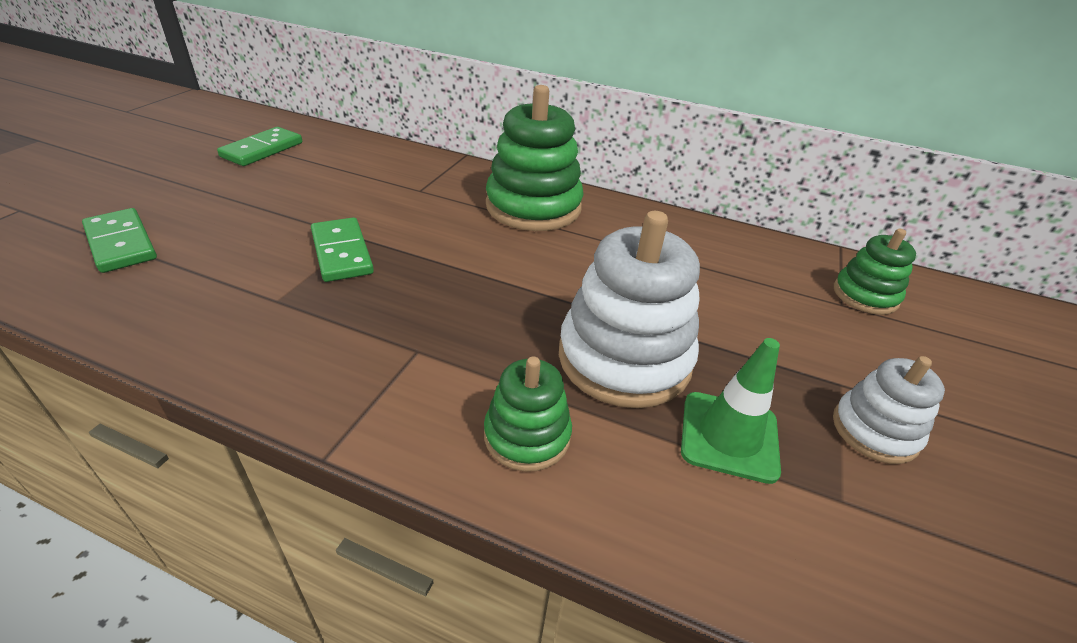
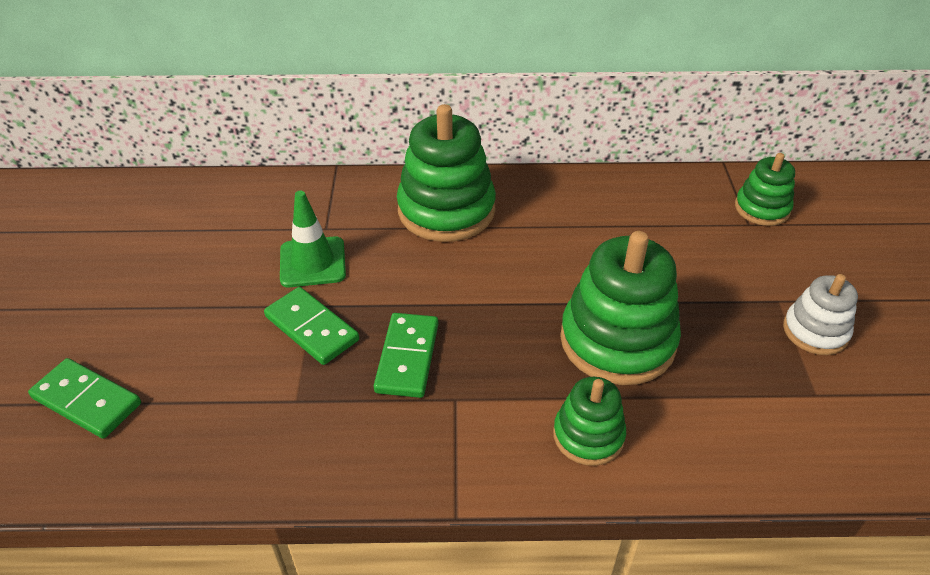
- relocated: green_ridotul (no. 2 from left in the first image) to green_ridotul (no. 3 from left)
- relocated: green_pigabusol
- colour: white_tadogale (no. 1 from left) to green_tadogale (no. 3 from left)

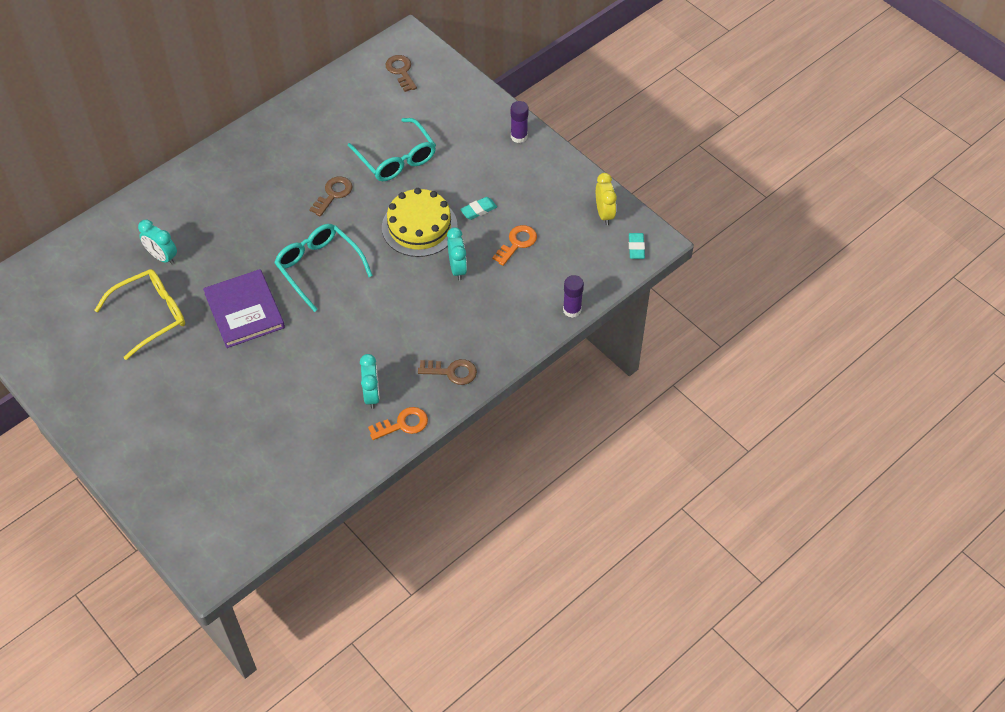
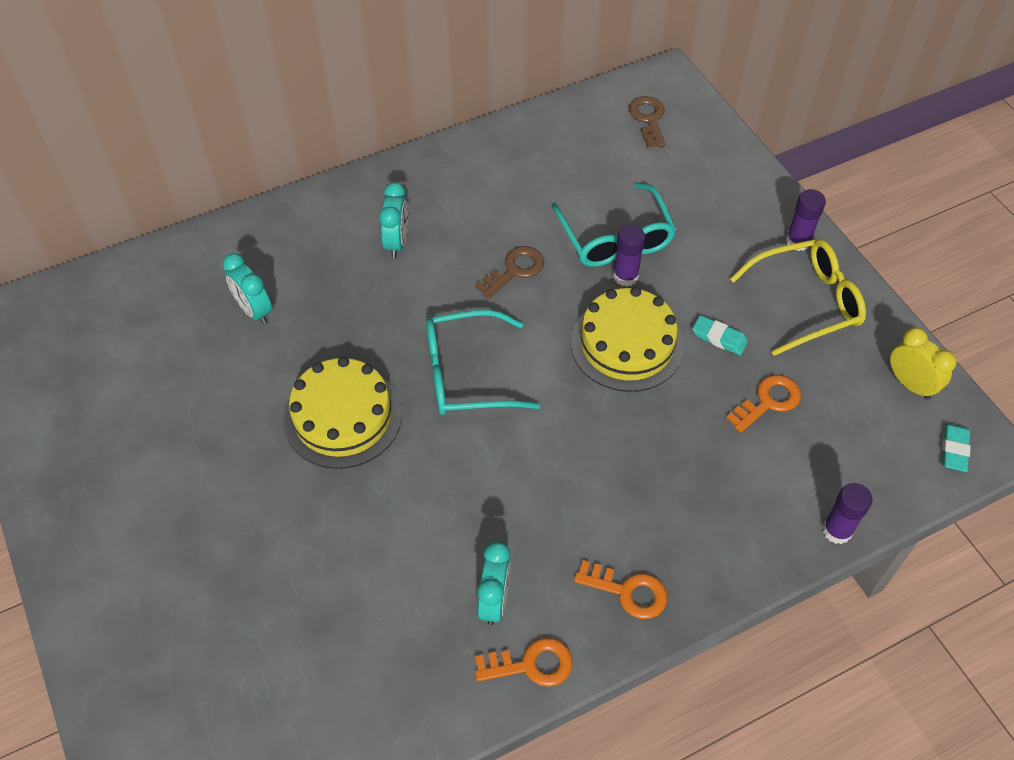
- appeared: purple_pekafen (no. 1 from left)
- relocated: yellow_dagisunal
- relocated: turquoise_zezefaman (no. 3 from left in the first image) to turquoise_zezefaman (no. 2 from left)
- exchanged: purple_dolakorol to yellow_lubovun (no. 1 from left)
- colour: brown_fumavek (no. 3 from left) to orange_fumavek (no. 2 from left)
- spun: turquoise_dagisunal (no. 1 from left) 75 degrees counterclockwise
- spun: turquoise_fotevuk (no. 1 from left) 45 degrees clockwise
- spun: yellow_zezefaman 45 degrees counterclockwise

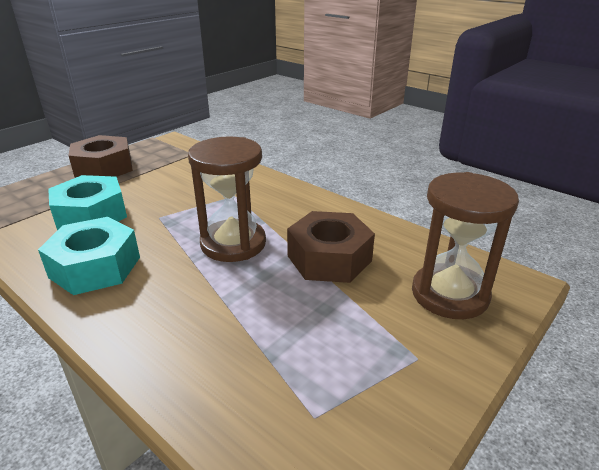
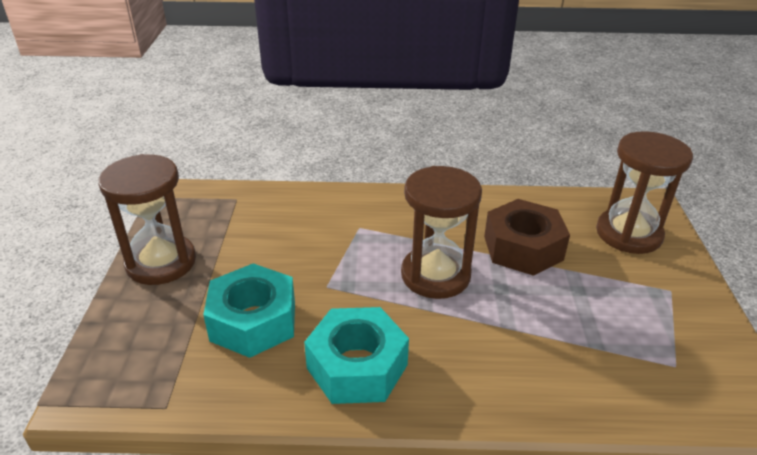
- exchanged: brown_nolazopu (no. 1 from left) to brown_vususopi (no. 1 from left)

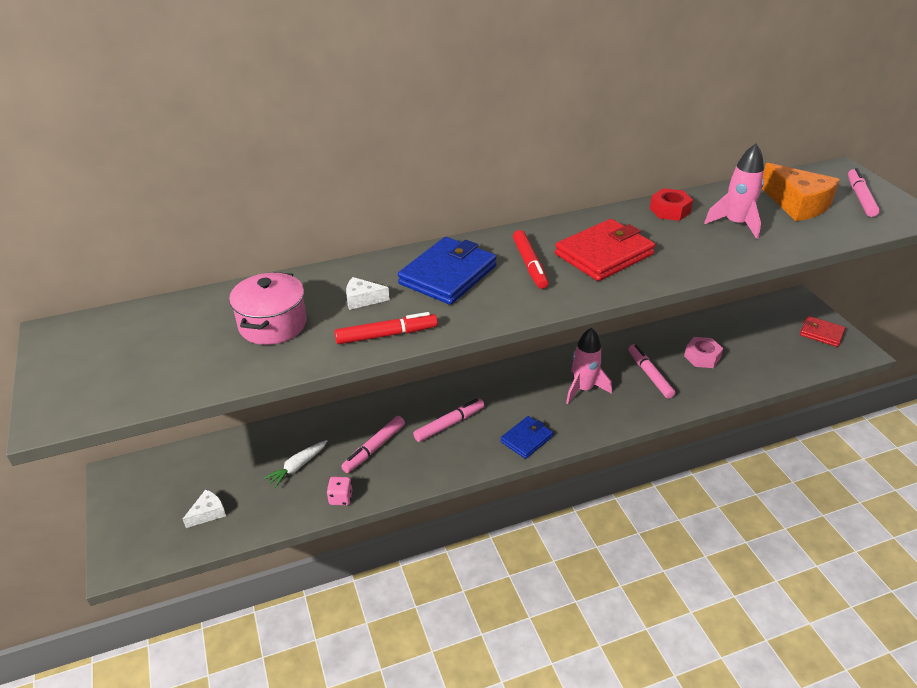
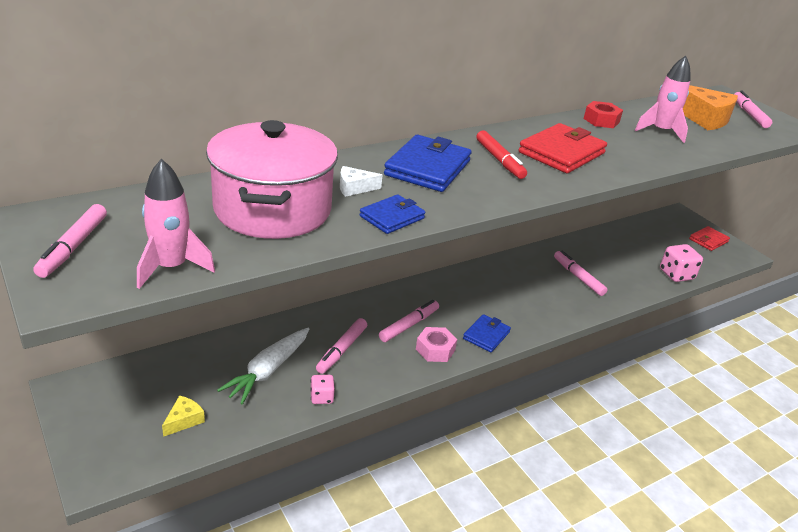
- appeared: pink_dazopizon (no. 1 from left)
- appeared: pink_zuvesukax (no. 2 from left)
- relocated: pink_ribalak (no. 1 from left)
- relocated: pink_nolazopu
- exchanged: red_dazopizon (no. 1 from left) to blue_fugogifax (no. 1 from left)
- colour: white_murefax (no. 1 from left) to yellow_murefax
- spun: red_fugogifax (no. 2 from left) 60 degrees counterclockwise
- size: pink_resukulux x1.67
- size: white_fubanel x1.62

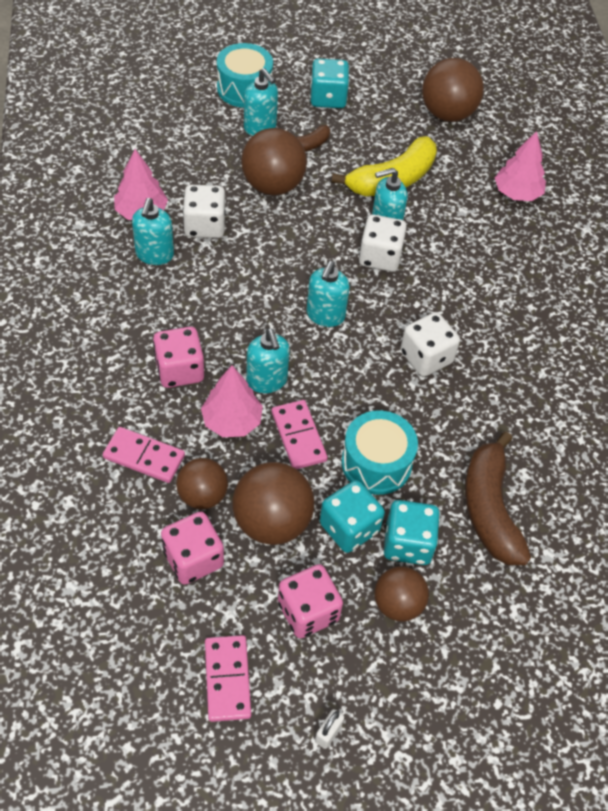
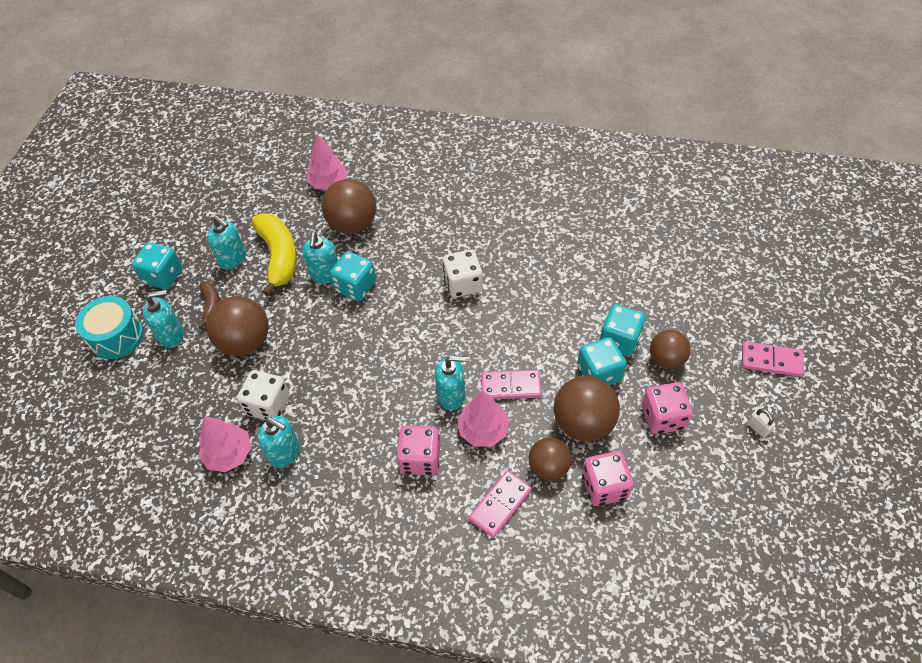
- missing: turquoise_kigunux (no. 2 from left)
- missing: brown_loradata (no. 2 from left)
- relocated: pink_ridotul (no. 2 from left in the first image) to pink_ridotul (no. 3 from left)
- relocated: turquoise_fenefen (no. 4 from left in the first image) to turquoise_fenefen (no. 2 from left)
- relocated: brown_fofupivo (no. 5 from left in the first image) to brown_fofupivo (no. 2 from left)
- colour: white_zuvesukax (no. 2 from left) to turquoise_zuvesukax (no. 2 from left)

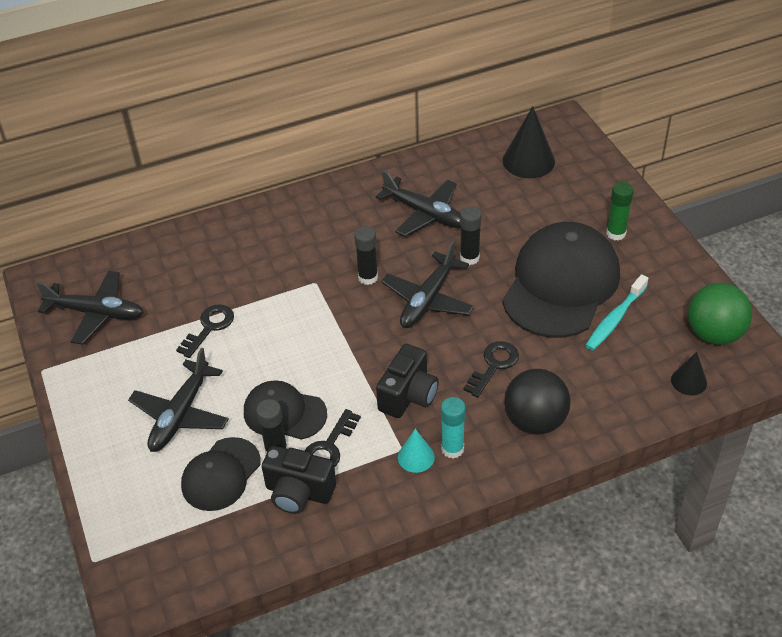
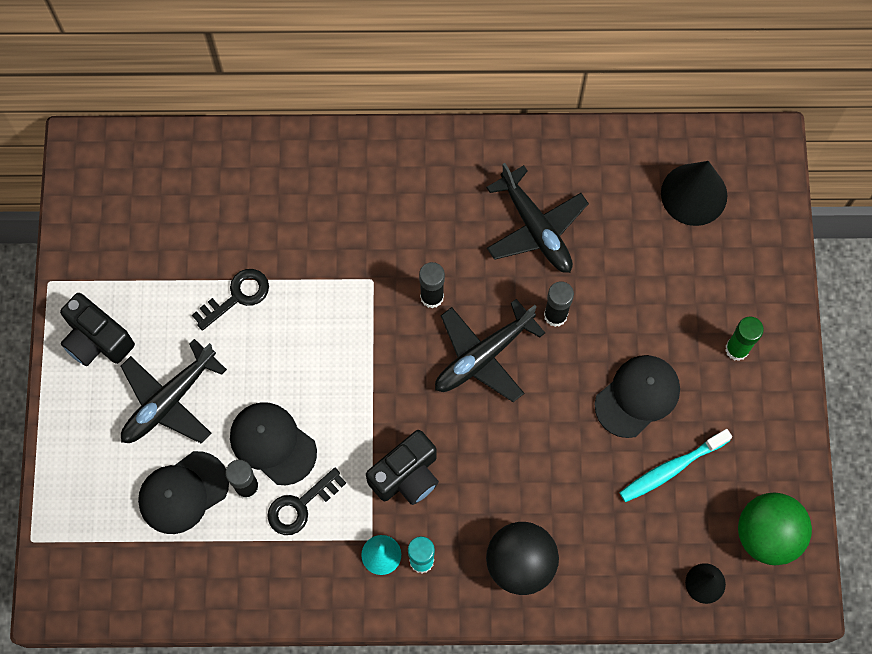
- missing: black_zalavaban (no. 1 from left)
- missing: black_fumavek (no. 3 from left)
- relocated: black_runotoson (no. 1 from left)
- size: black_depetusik (no. 3 from left) x0.54

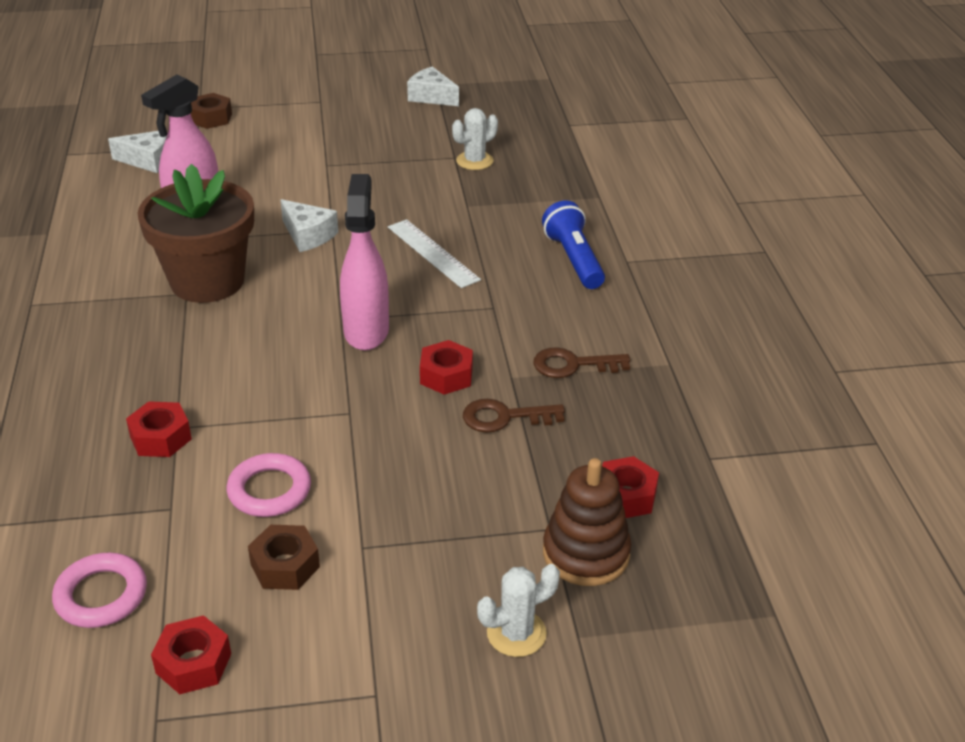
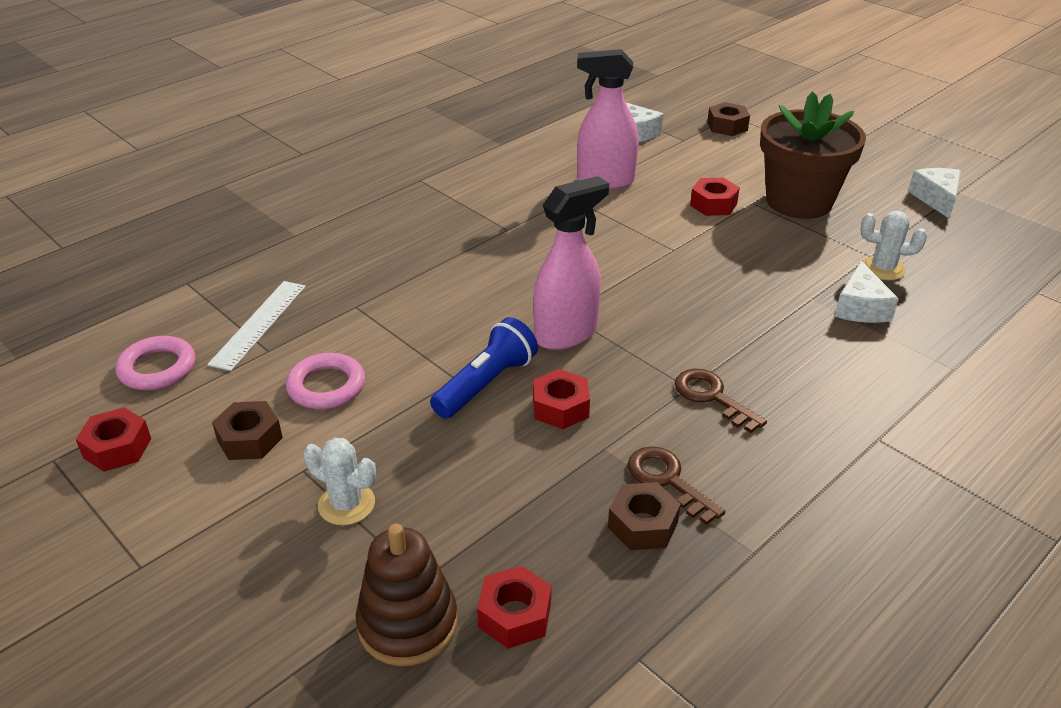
- appeared: brown_nolazopu (no. 2 from left)
- relocated: red_nolazopu (no. 1 from left in the first image) to red_nolazopu (no. 4 from left)
- relocated: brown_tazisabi
- relocated: white_murefax (no. 2 from left)
- relocated: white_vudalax
- relocated: brown_fumavek (no. 1 from left in the first image) to brown_fumavek (no. 2 from left)
- relocated: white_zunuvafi (no. 2 from left in the first image) to white_zunuvafi (no. 1 from left)
- relocated: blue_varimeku

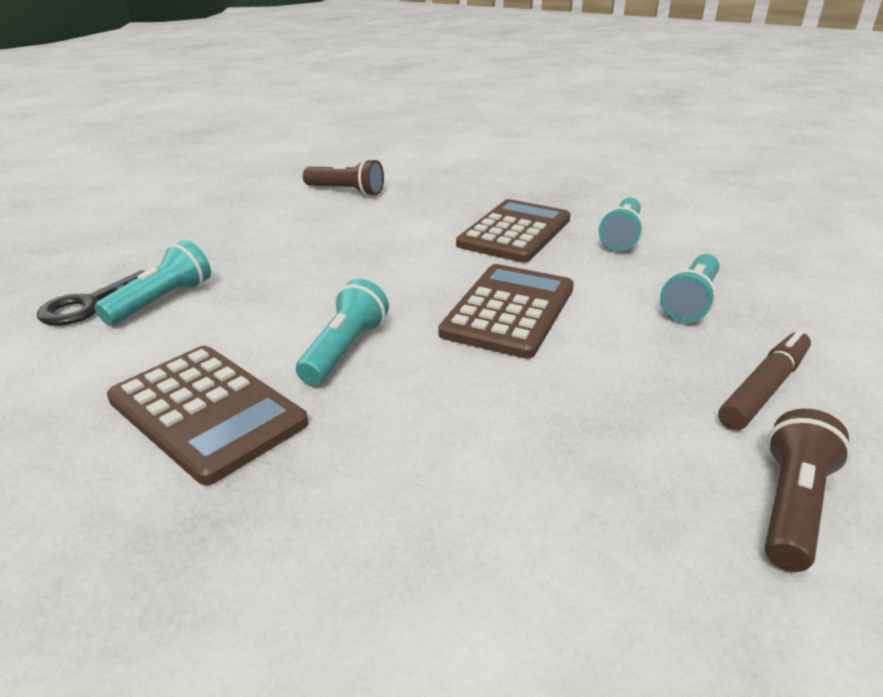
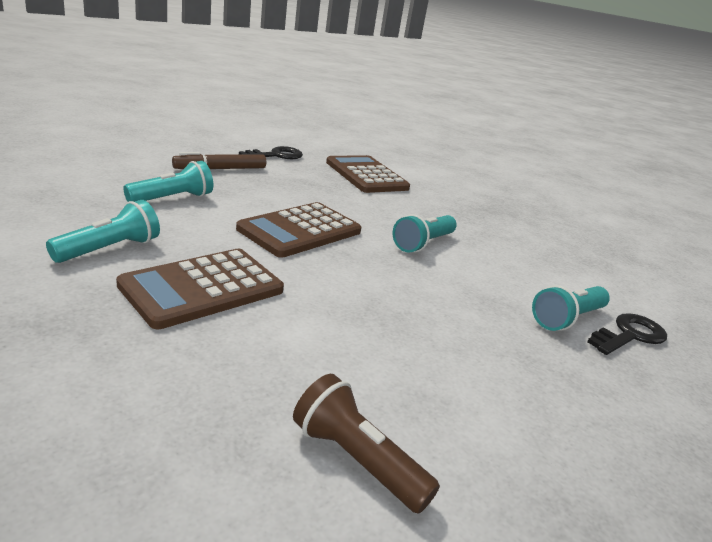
- relocated: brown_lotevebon (no. 1 from left in the first image) to brown_lotevebon (no. 3 from left)
- exchanged: brown_varimeku (no. 2 from left) to black_fumavek (no. 1 from left)

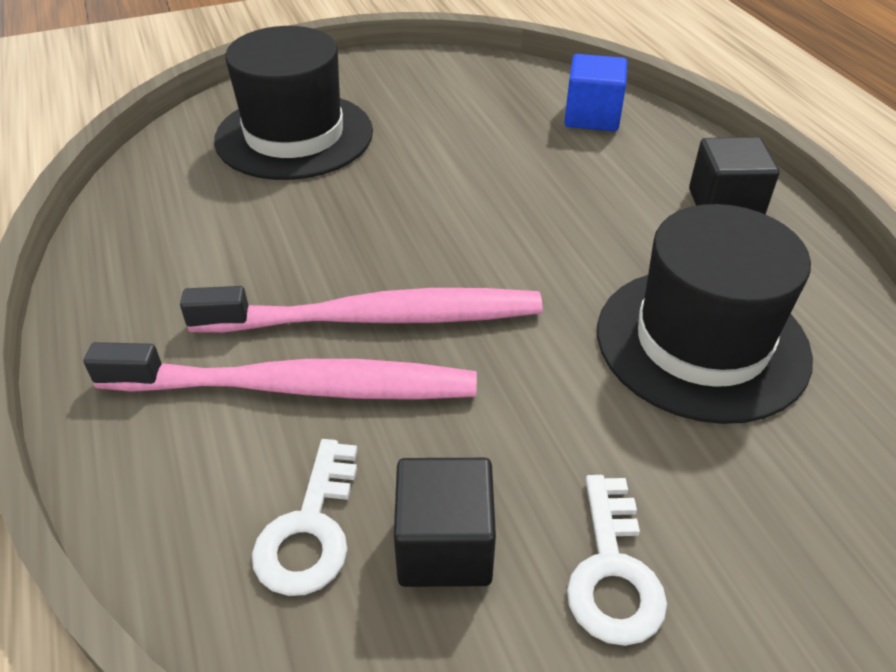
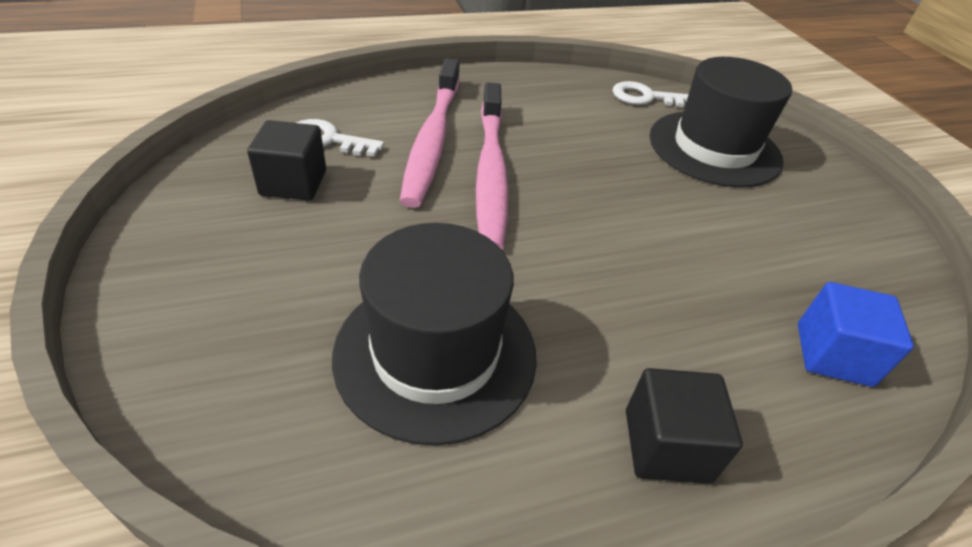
- relocated: white_fumavek (no. 2 from left)

